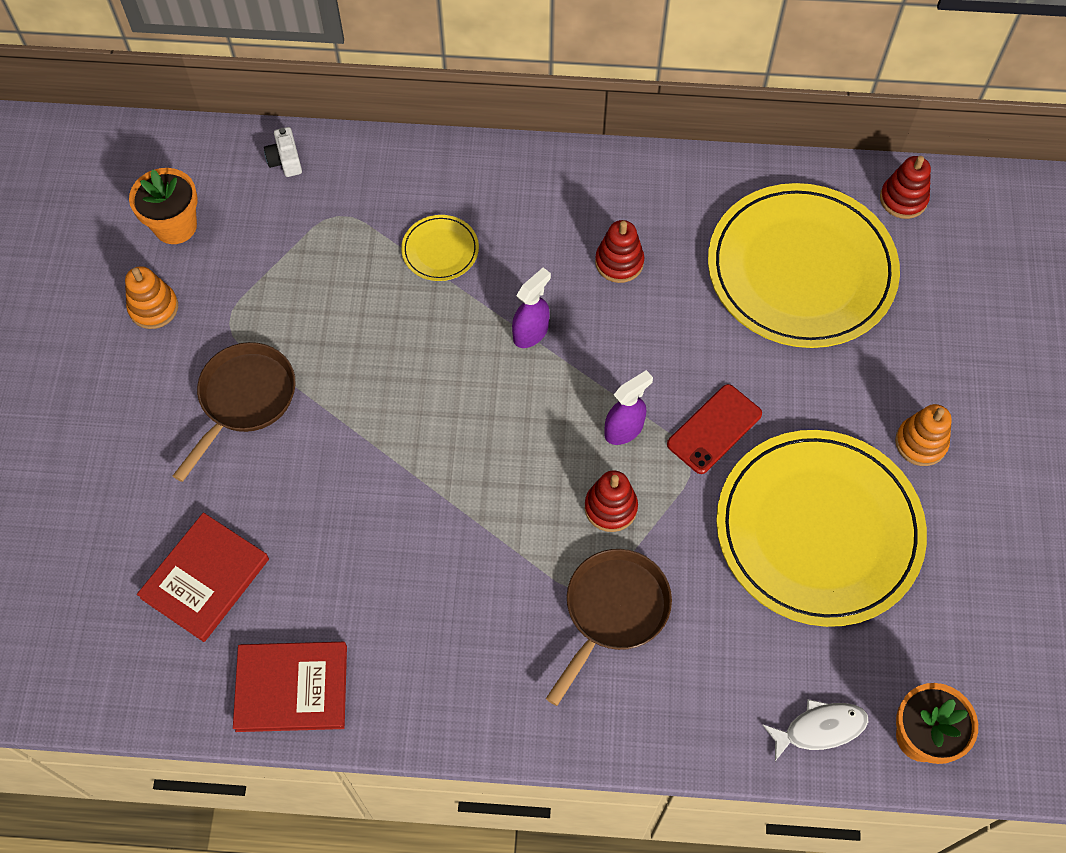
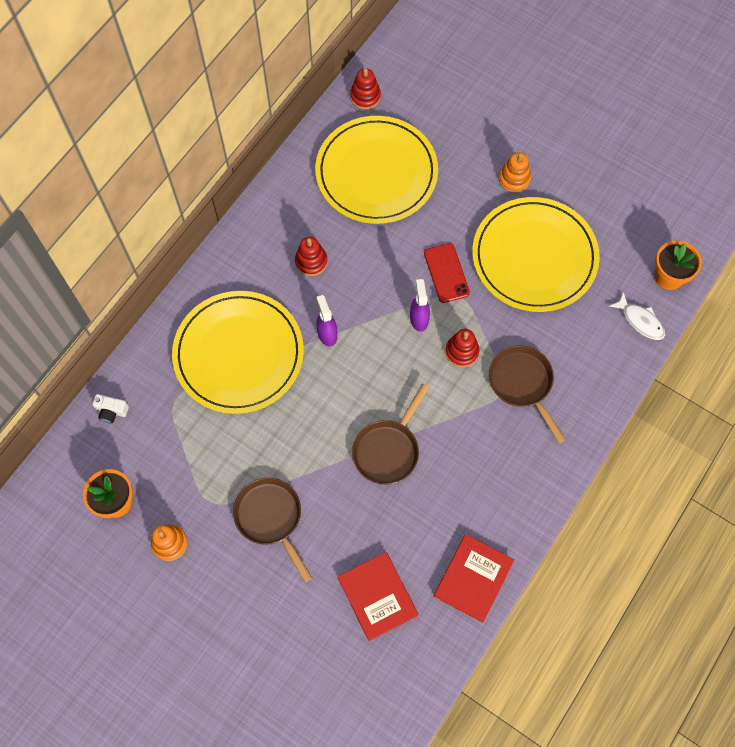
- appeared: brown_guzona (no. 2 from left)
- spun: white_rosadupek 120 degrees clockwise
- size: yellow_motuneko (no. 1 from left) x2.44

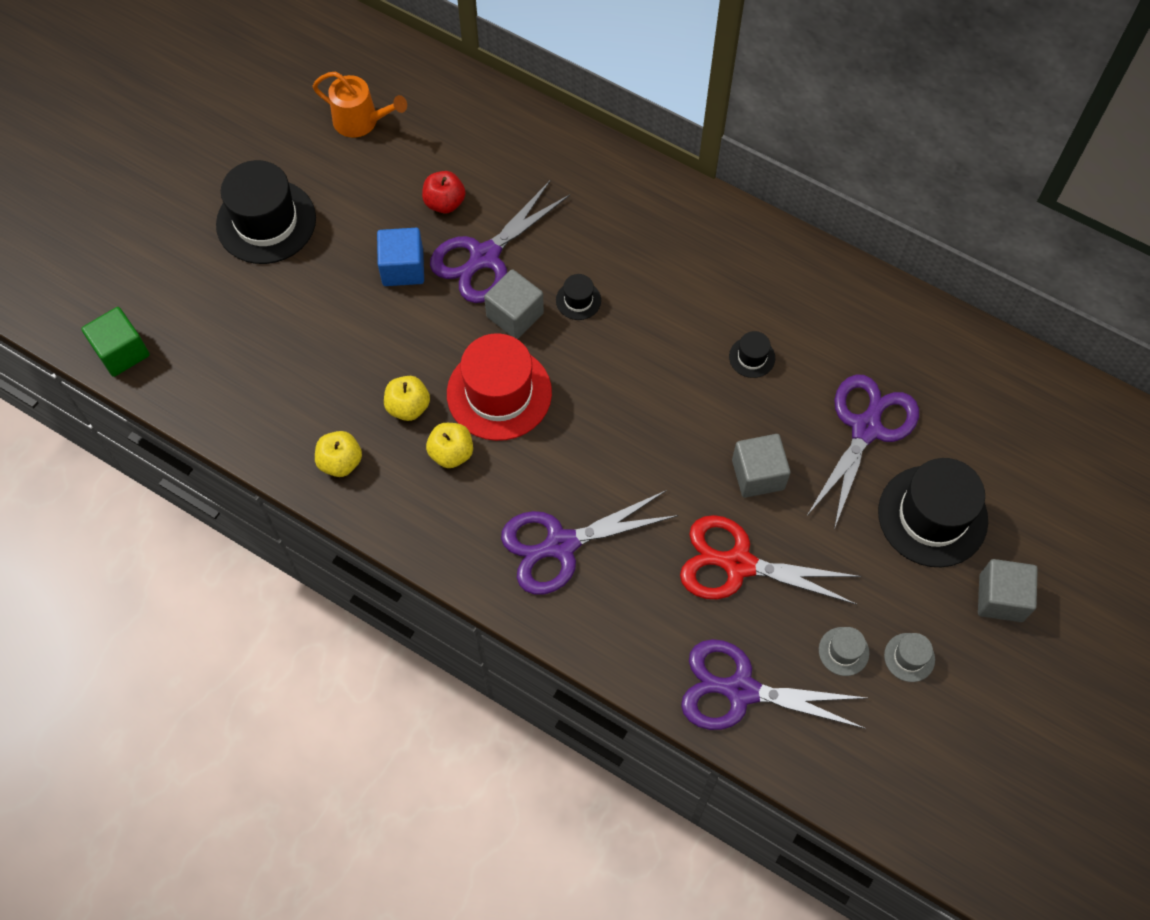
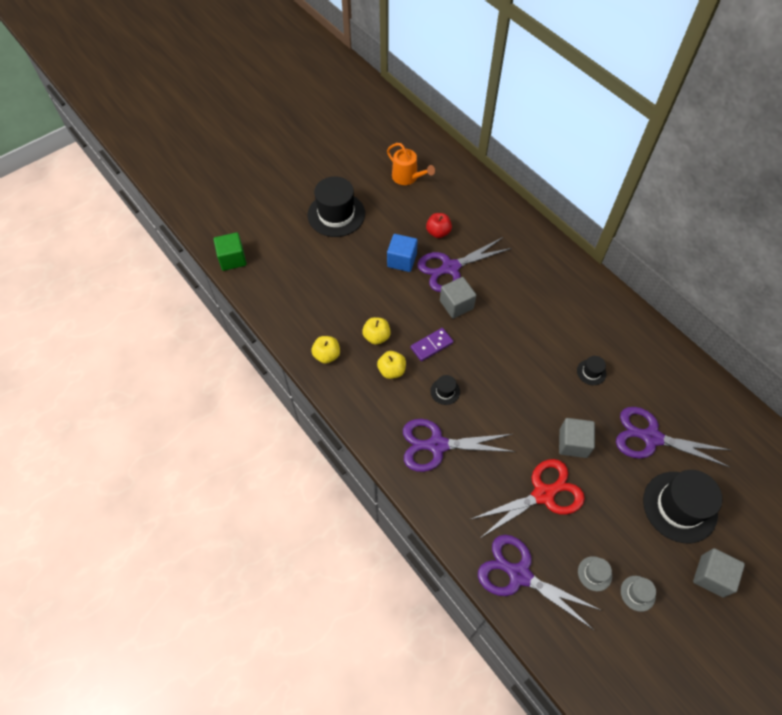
- relocated: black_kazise (no. 2 from left)
- exchanged: red_kazise to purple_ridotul
- spun: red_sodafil 120 degrees clockwise
- spun: purple_sodafil (no. 4 from left) 120 degrees counterclockwise

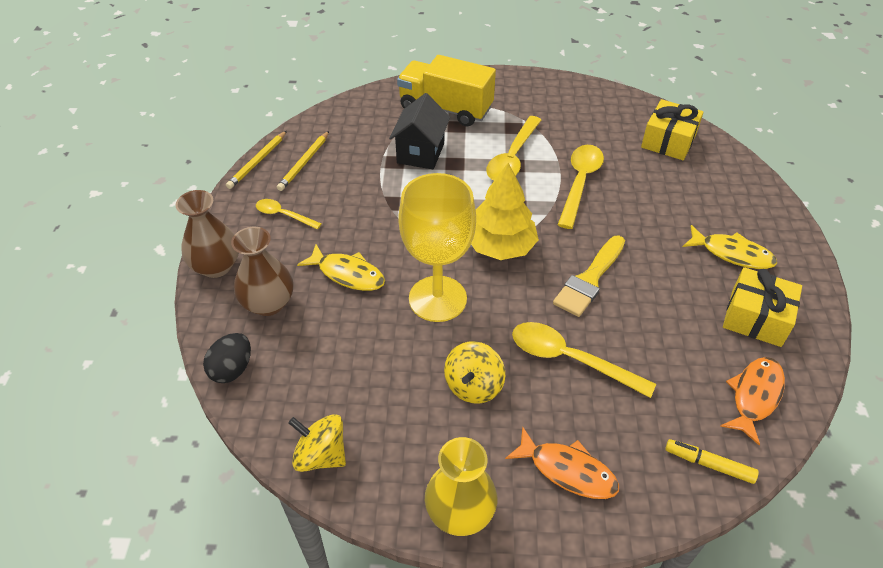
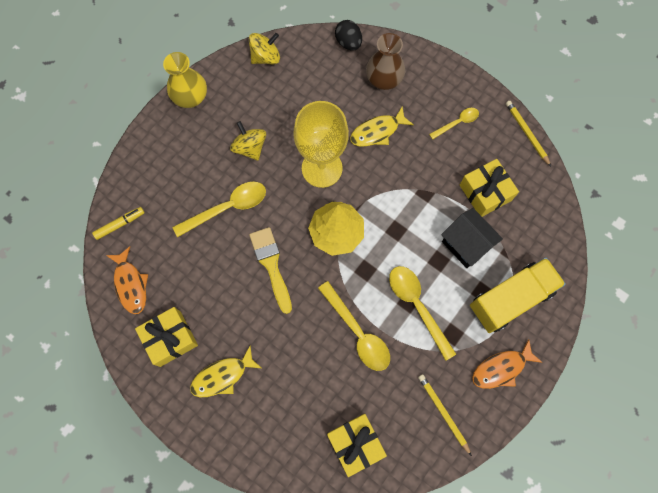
- missing: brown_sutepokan (no. 1 from left)
- appeared: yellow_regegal (no. 3 from left)
- relocated: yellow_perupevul (no. 2 from left in the first image) to yellow_perupevul (no. 1 from left)
- relocated: orange_rosadupek (no. 1 from left in the first image) to orange_rosadupek (no. 2 from left)

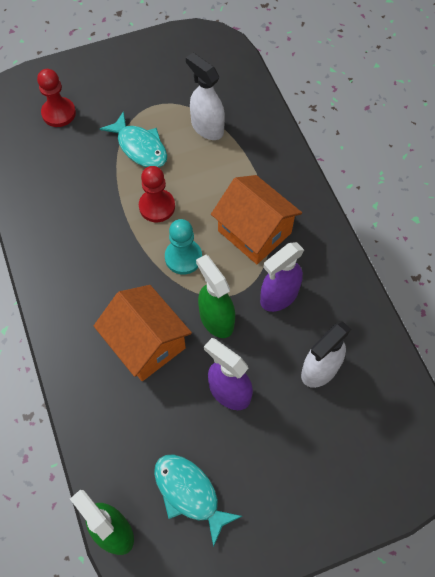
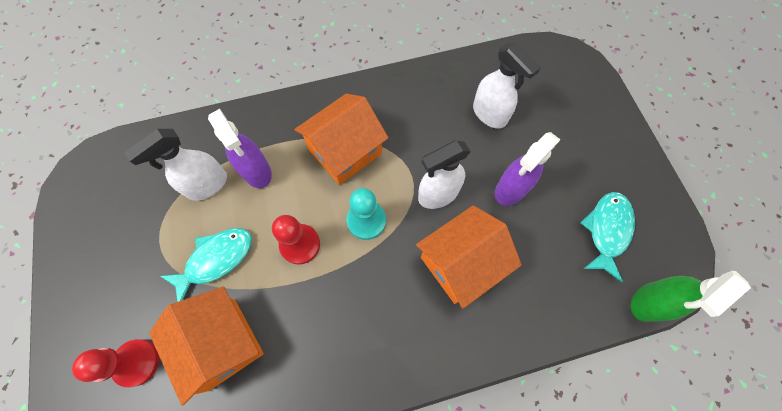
- appeared: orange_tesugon (no. 1 from left)
- relocated: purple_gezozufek (no. 2 from left in the first image) to purple_gezozufek (no. 1 from left)
- colour: green_gezozufek (no. 2 from left) to white_gezozufek (no. 2 from left)
- spun: turquoise_rosadupek (no. 2 from left) 150 degrees clockwise

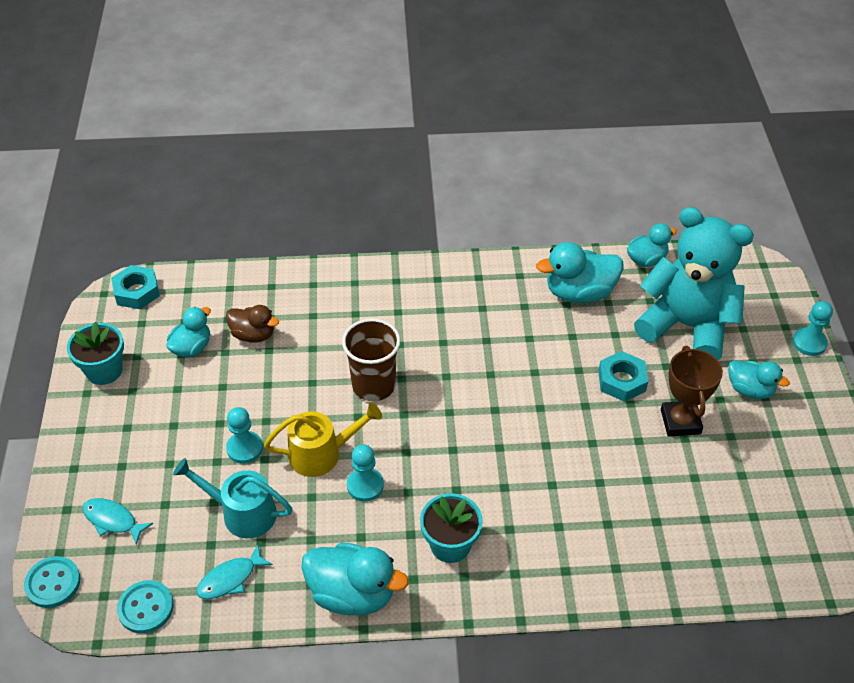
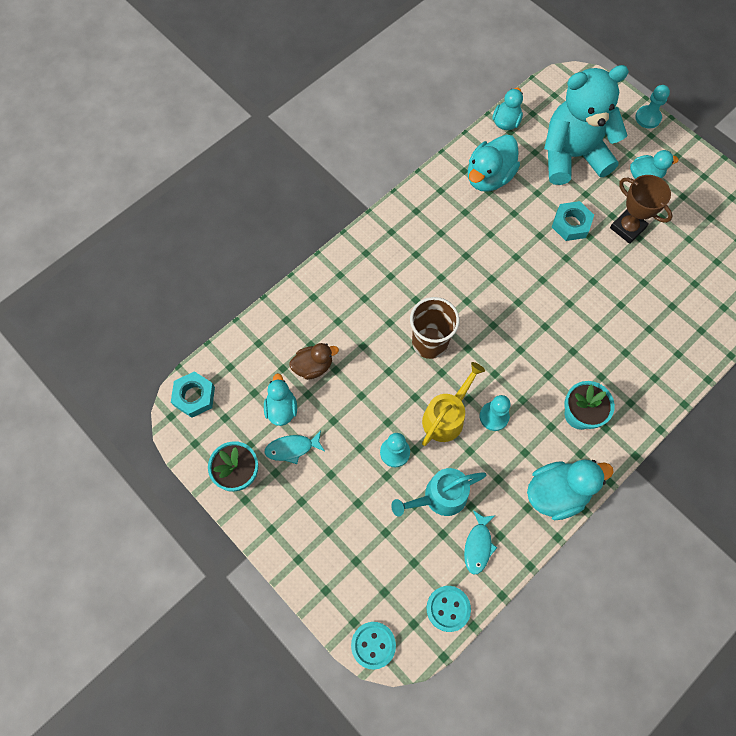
- relocated: turquoise_rosadupek (no. 1 from left)

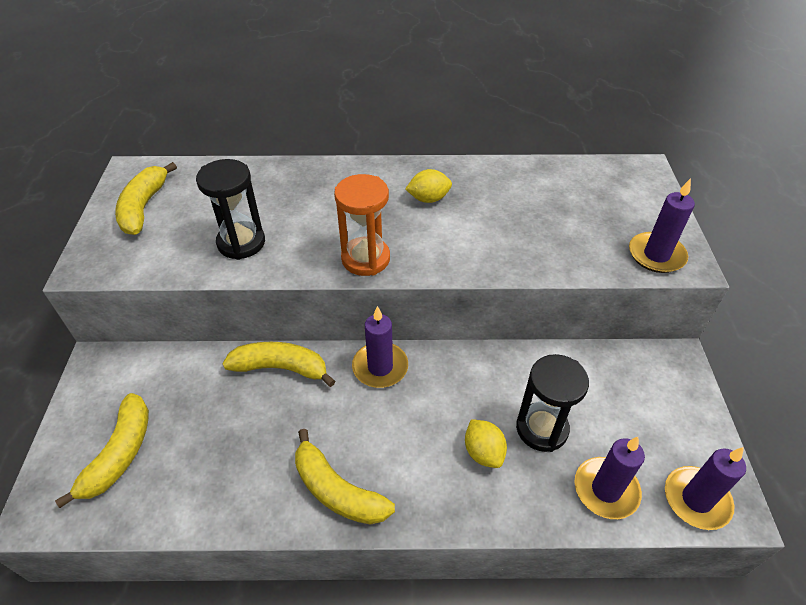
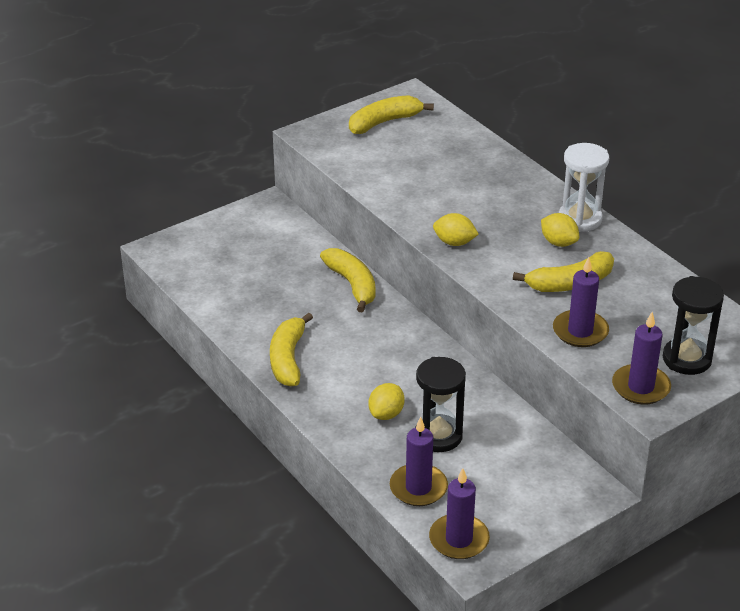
- appeared: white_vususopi
- relocated: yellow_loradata (no. 1 from left in the first image) to yellow_loradata (no. 4 from left)
- relocated: black_vususopi (no. 1 from left in the first image) to black_vususopi (no. 2 from left)
- relocated: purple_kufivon (no. 1 from left in the first image) to purple_kufivon (no. 3 from left)
- exchanged: orange_vususopi to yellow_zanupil (no. 2 from left)

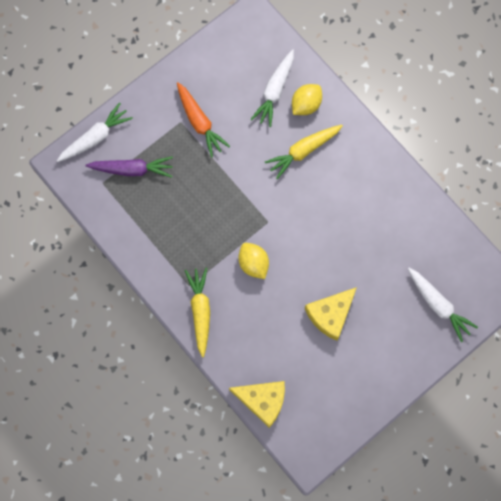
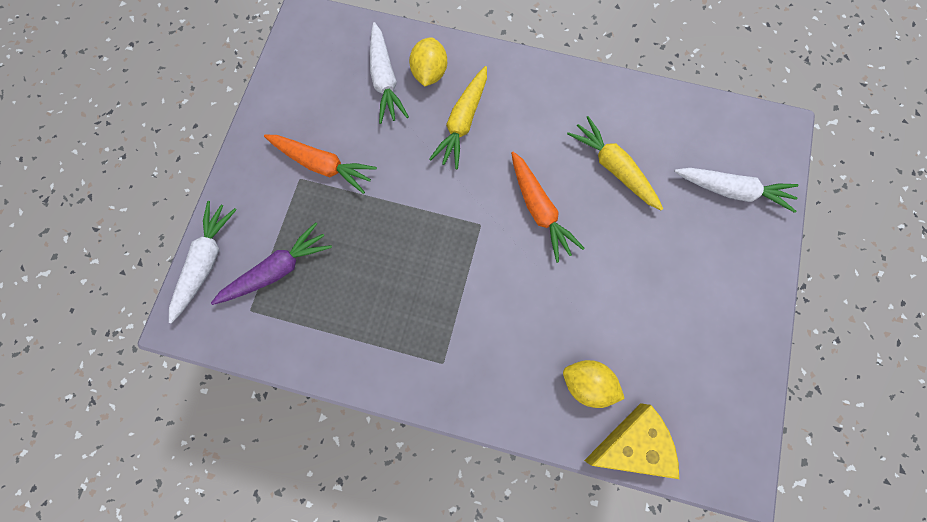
- missing: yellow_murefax (no. 2 from left)
- appeared: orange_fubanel (no. 2 from left)
- relocated: yellow_fubanel (no. 1 from left in the first image) to yellow_fubanel (no. 2 from left)
- relocated: yellow_zanupil (no. 1 from left in the first image) to yellow_zanupil (no. 2 from left)

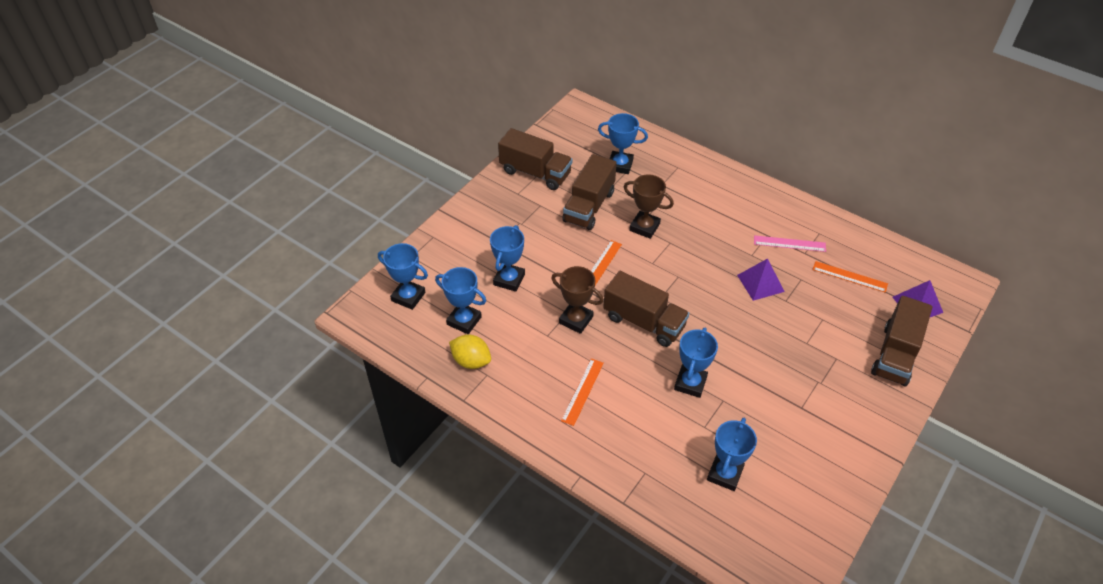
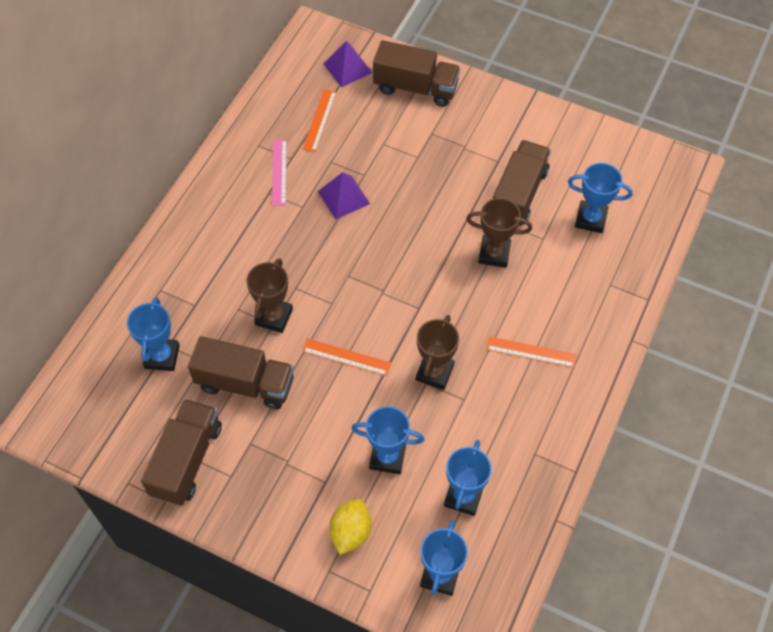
- relocated: yellow_zanupil
- relocated: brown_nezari (no. 3 from left in the first image) to brown_nezari (no. 4 from left)
- colour: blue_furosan (no. 5 from left) to brown_furosan (no. 3 from left)

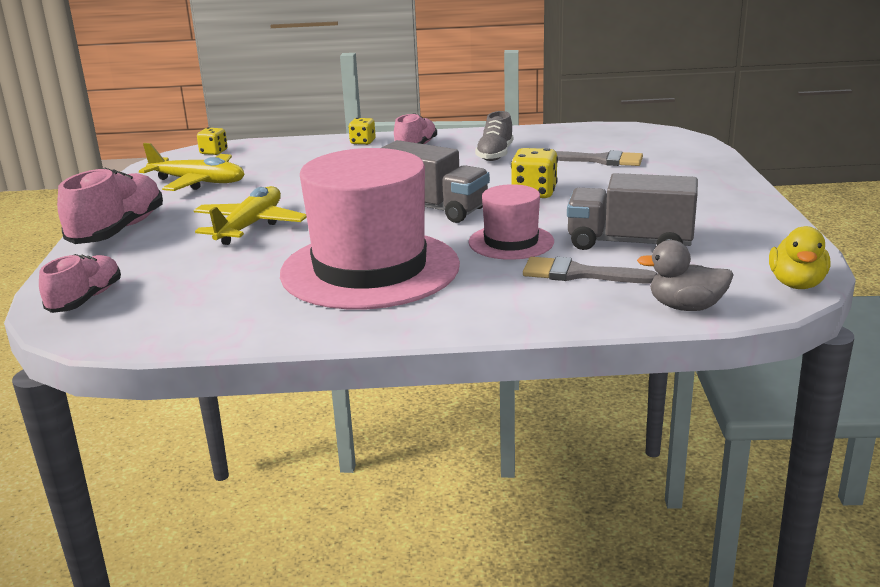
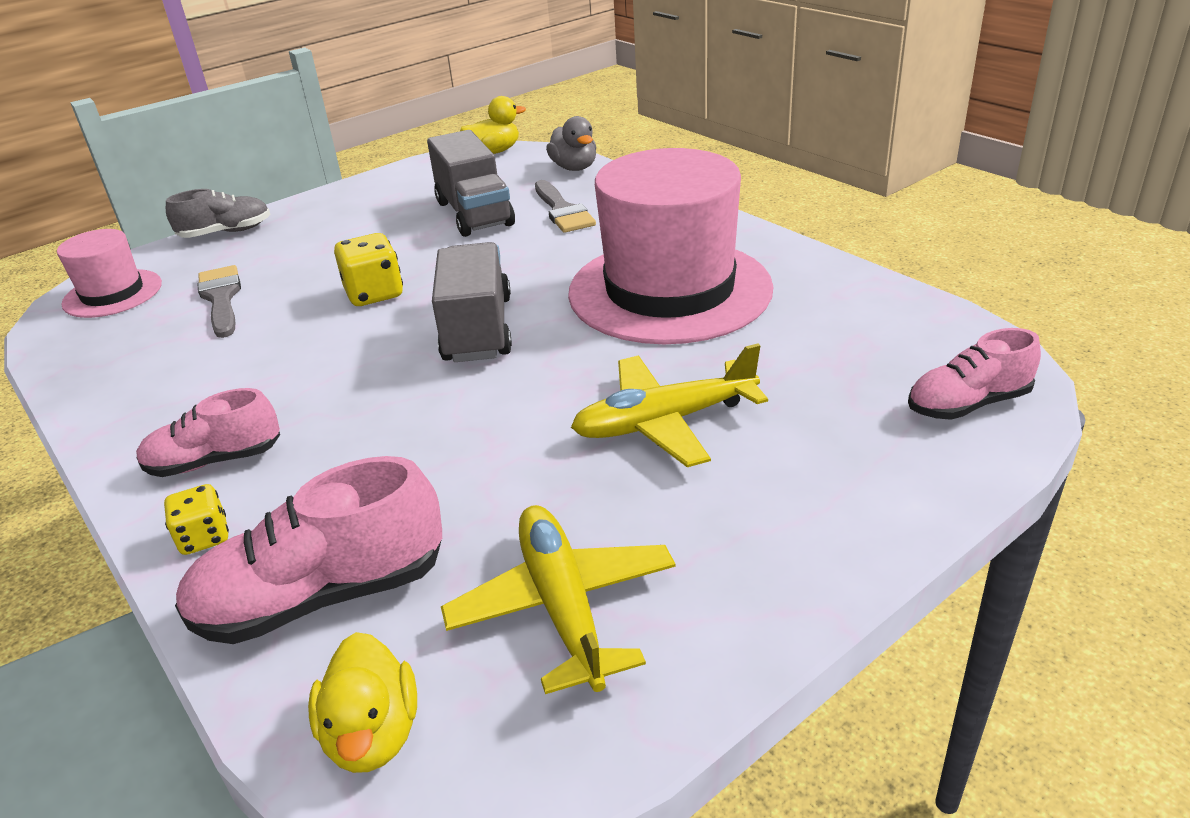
- relocated: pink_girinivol (no. 2 from left)
- relocated: pink_kazise (no. 2 from left in the first image) to pink_kazise (no. 1 from left)
- relocated: grey_girinivol
- exchanged: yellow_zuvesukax (no. 1 from left) to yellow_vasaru (no. 1 from left)

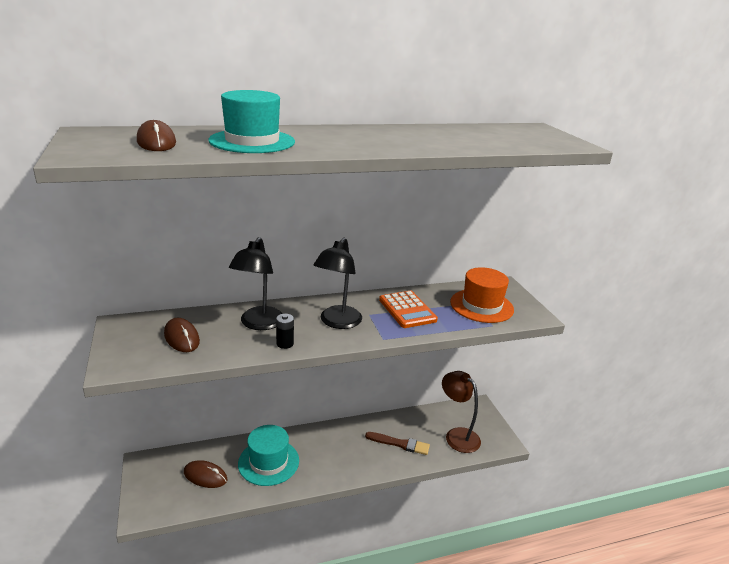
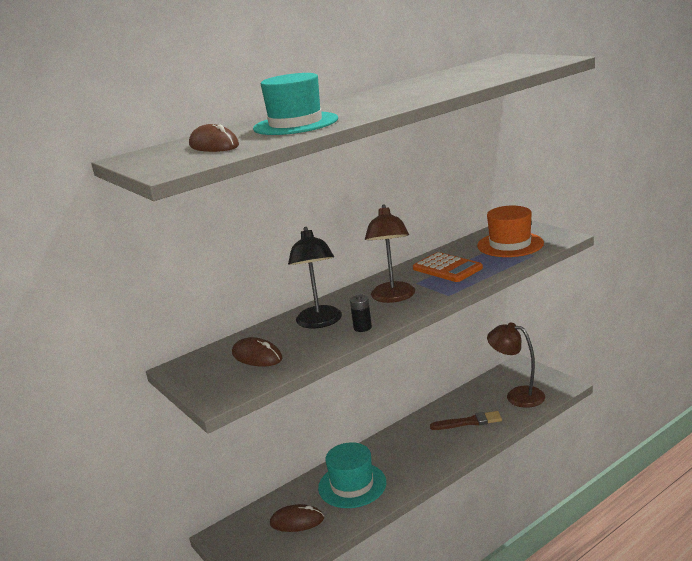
- colour: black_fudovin (no. 2 from left) to brown_fudovin (no. 1 from left)

